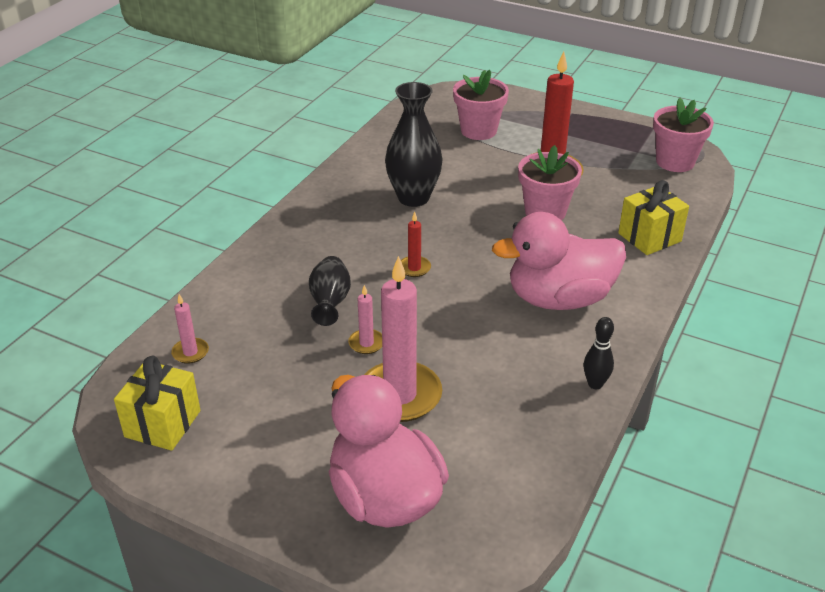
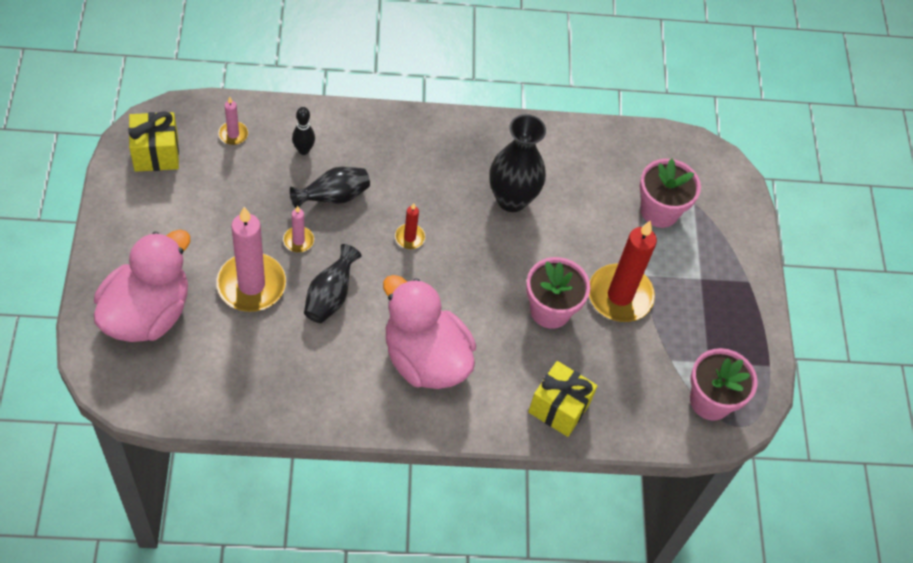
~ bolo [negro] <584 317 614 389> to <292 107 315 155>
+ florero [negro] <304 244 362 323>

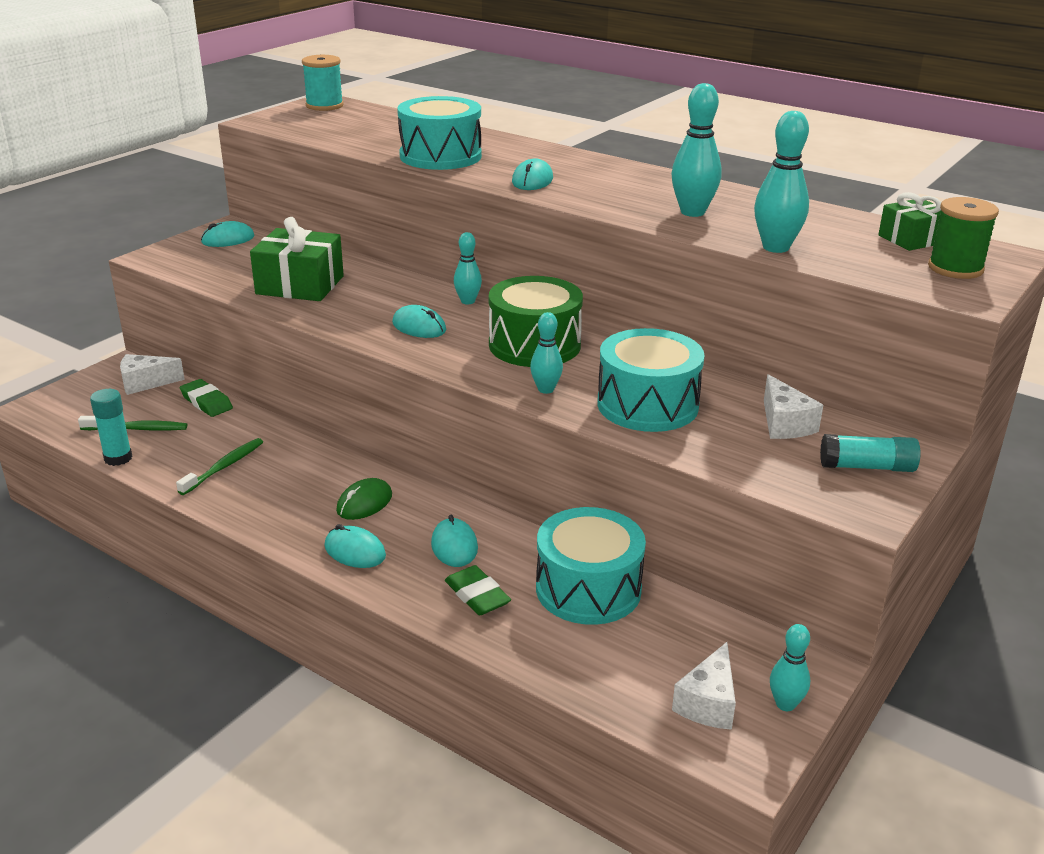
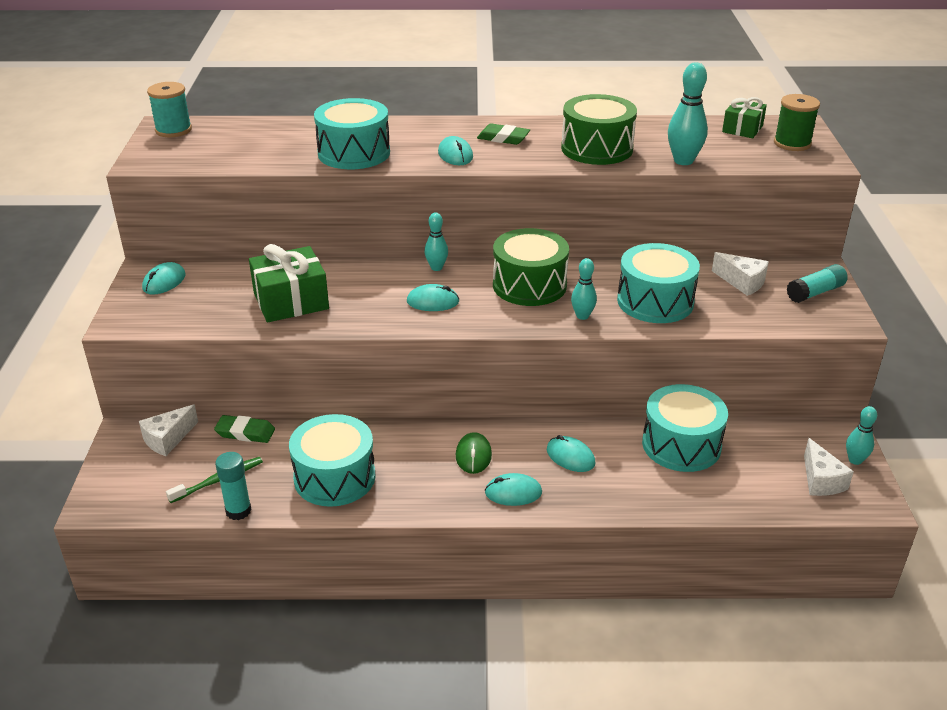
~ cepillo de dientes [verde] <176 438 263 495> to tambor [turquesa] <289 414 376 507>
~ goma de borrar [verde] <445 565 511 615> to <477 124 530 145>
~ bolo [turquesa] <671 83 722 217> to tambor [verde] <561 94 637 165>

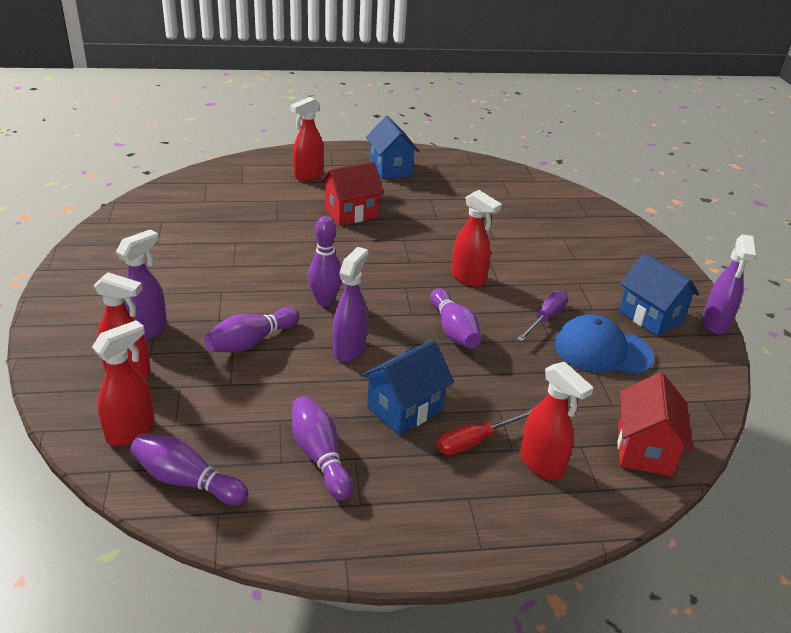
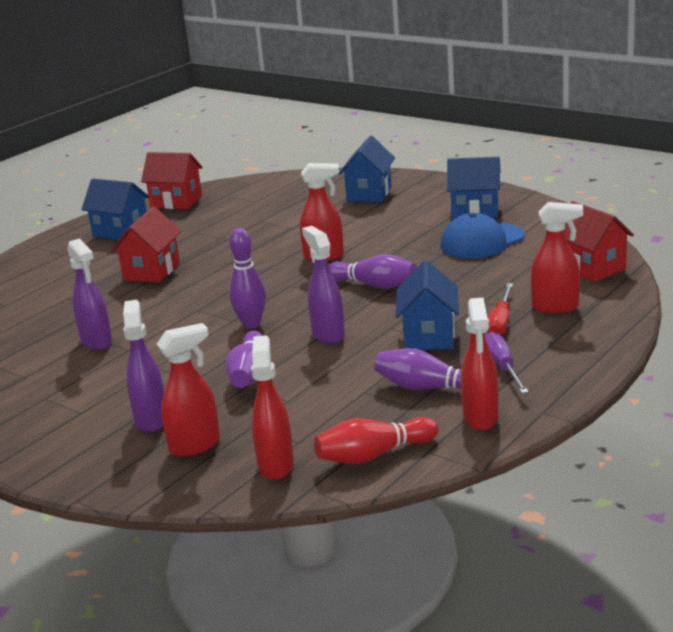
~ bolo [morado] <130 434 249 505> to bolo [rojo] <314 417 438 464>
~ pulverizador [rojo] <290 97 324 181> to <461 298 499 430>
~ destornillador [morado] <517 290 568 342> to <485 332 529 394>
~ pulverizador [morado] <702 234 756 334> to <67 238 112 350>
+ casa [rojo] <141 152 203 209>
+ casa [azul] <339 136 395 202>

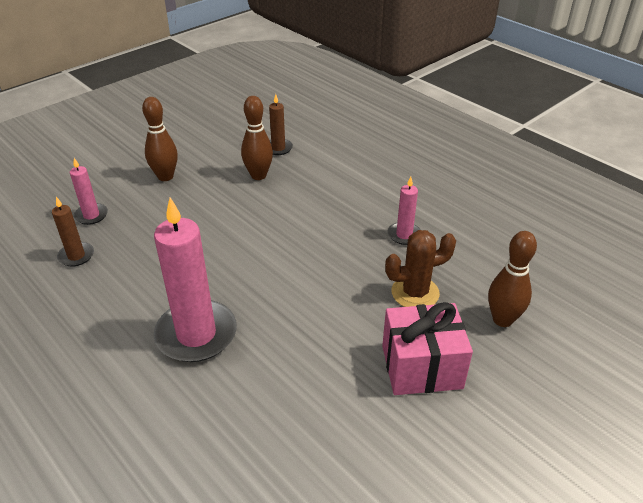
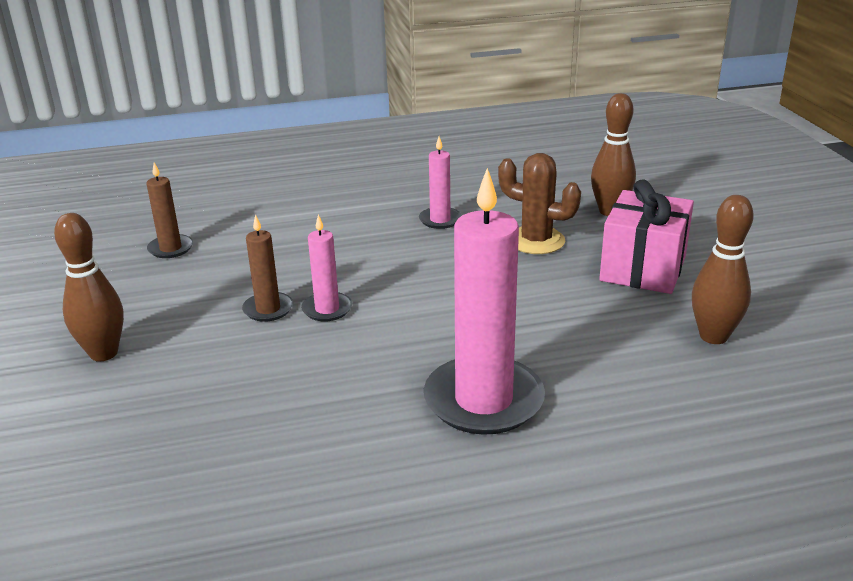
~ vela [marrón] <52 197 94 267> to <242 214 293 322>
~ vela [rosa] <70 158 108 225> to <301 214 352 321>
~ bolo [marrón] <241 96 273 180> to <692 195 754 344>
~ cactus [marrón] <385 230 456 307> = <498 153 581 254> 75 degrees counterclockwise

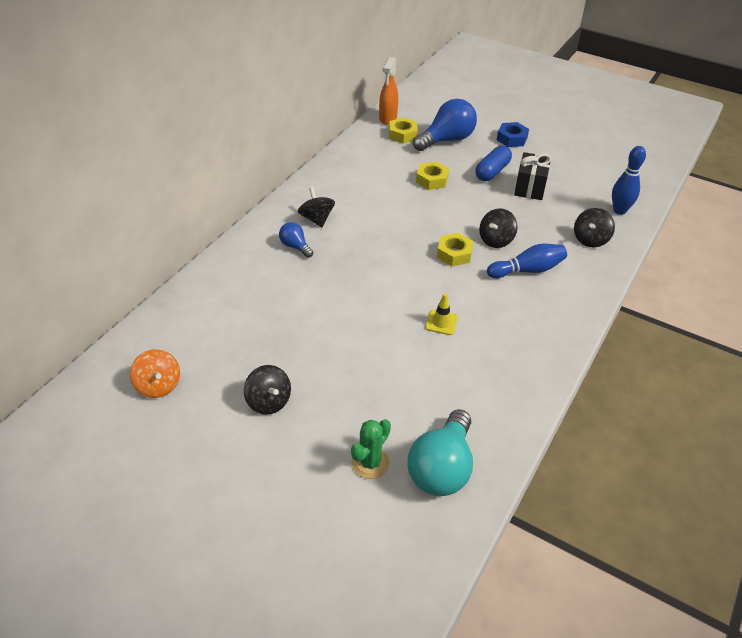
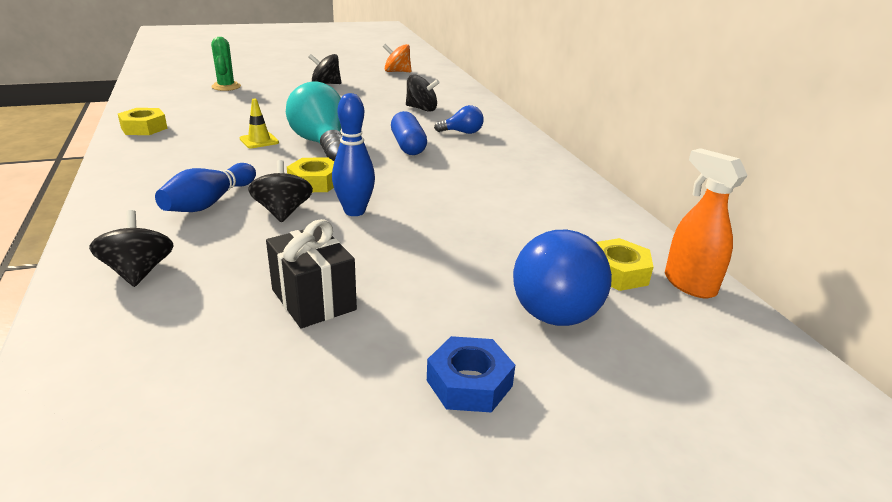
~ peonza [negro] <298 187 335 227> to <406 74 440 112>
~ bombilla [turquesa] <408 409 473 496> to <286 82 342 161>
~ tuerca [amarillo] <416 161 449 190> to <118 108 168 135>
~ cápsula [azul] <475 145 512 181> to <391 111 427 155>
~ bolo [azul] <612 146 646 215> to <332 93 375 216>

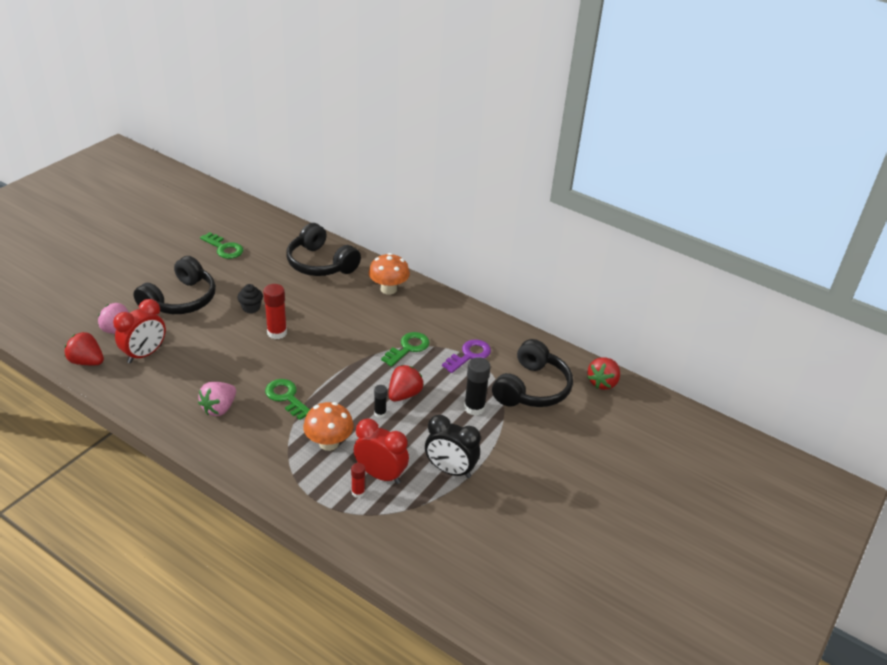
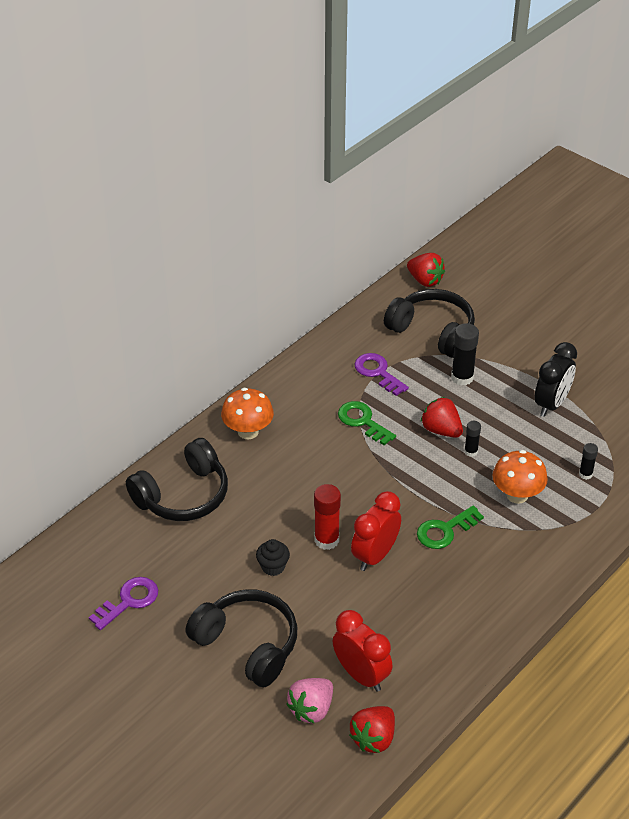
- fresa [rosa] <198 382 236 416>
~ llave [verde] <200 232 243 259> to llave [morado] <89 577 158 630>
~ barra de pegamento [rojo] <351 463 365 498> to barra de pegamento [negro] <579 443 598 480>
~ despertador [rojo] <354 419 409 484> to <351 491 401 571>

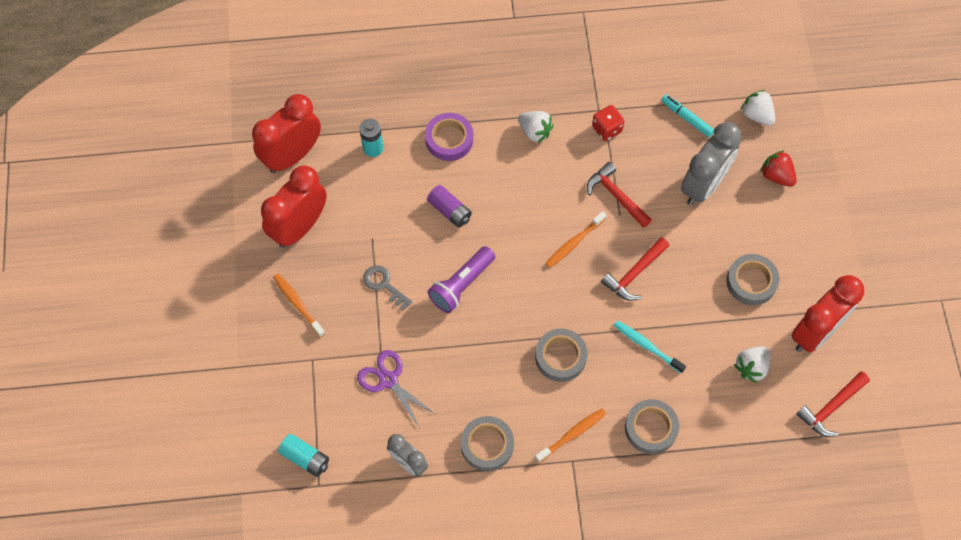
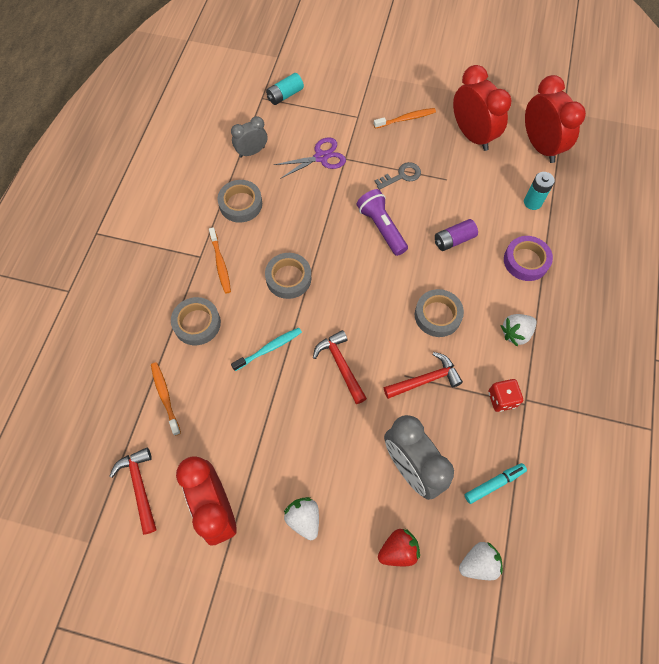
~ cepillo de dientes [naranja] <545 211 607 268> to <151 362 181 436>
~ cinta adhesiva [gris] <726 254 779 305> to <415 289 464 337>
~ fresa [blanco] <734 346 770 383> to <284 497 319 540>

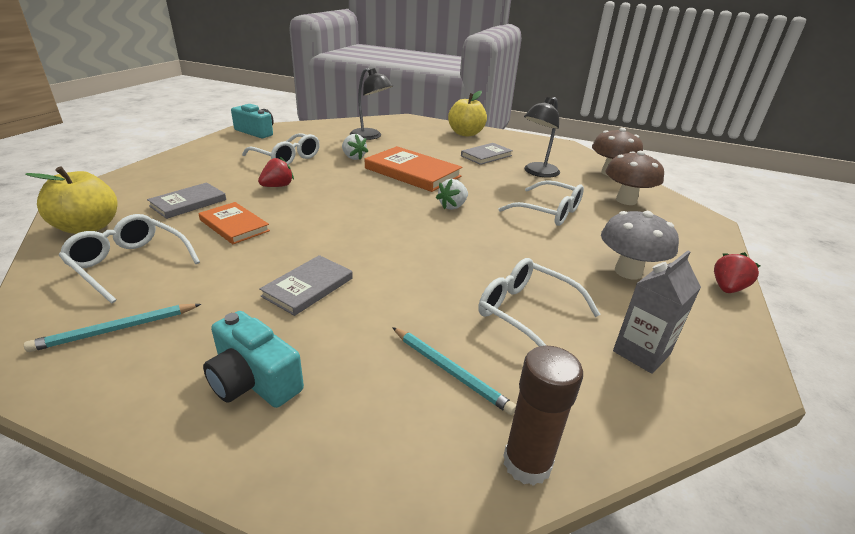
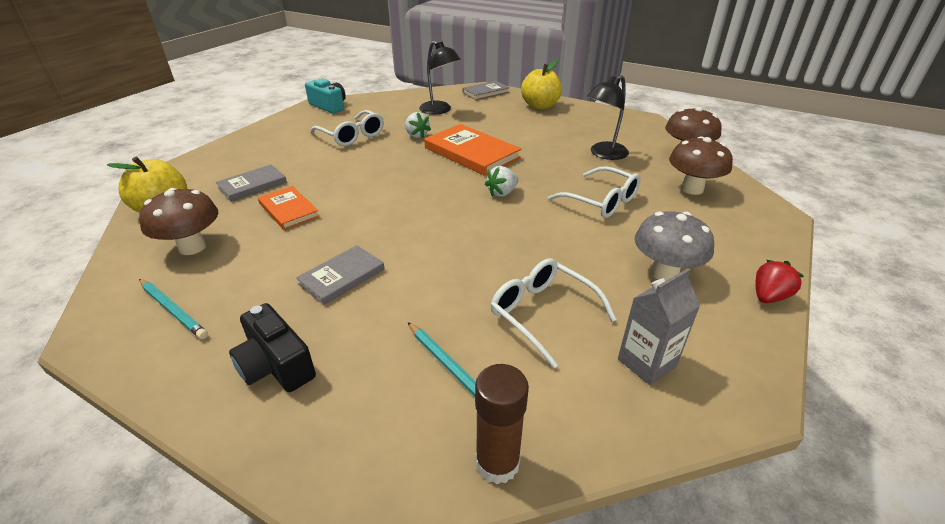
~ lápiz [turquesa] <24 304 201 352> = <139 279 208 339> 120 degrees counterclockwise
~ gafas [blanco] <59 214 200 303> to seta [marrón] <139 188 218 255>
~ cámara [turquesa] <203 311 304 408> to cámara [negro] <229 303 316 392>
- fresa [rojo] <258 157 294 187>
~ libro [gris] <461 143 513 165> to <463 81 510 100>

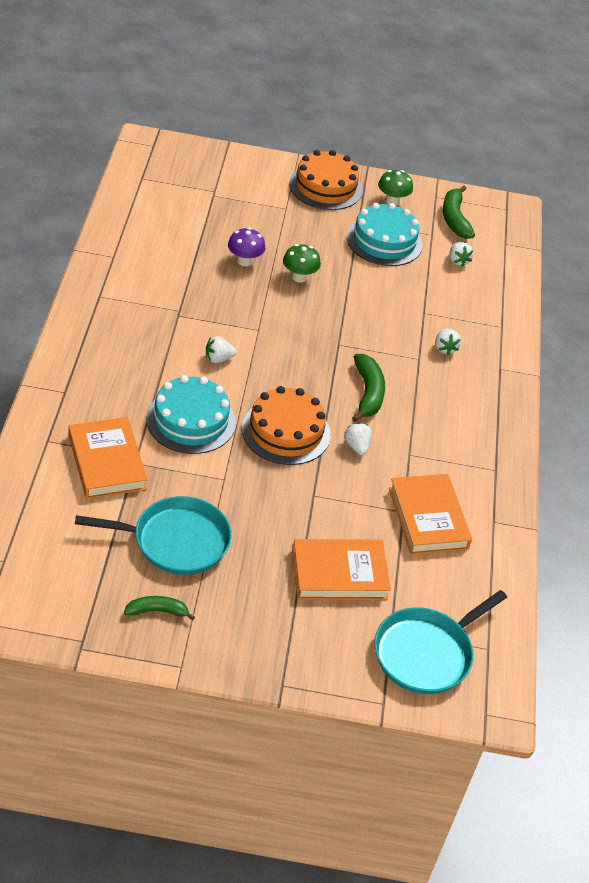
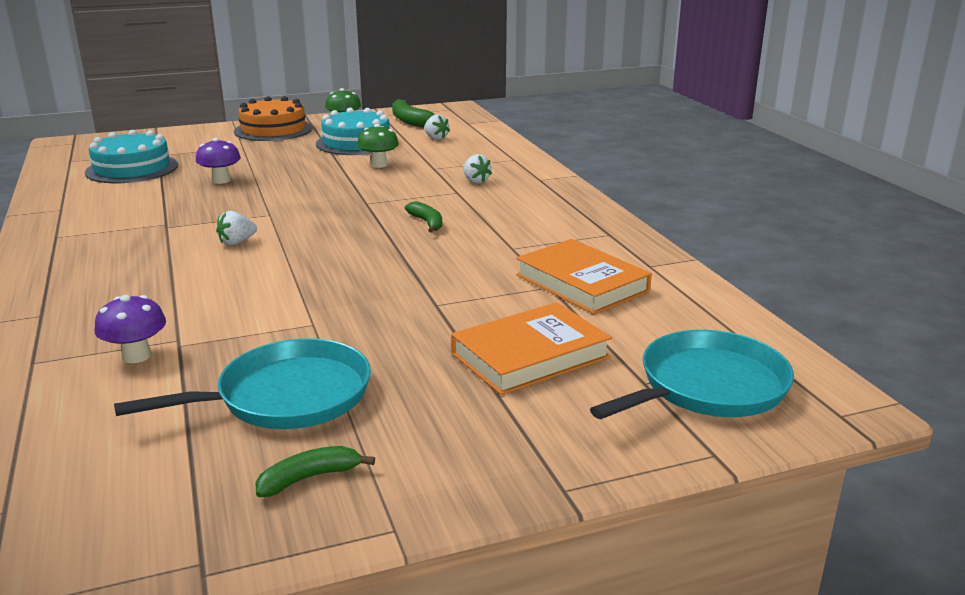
~ libro [naranja] <68 417 148 499> to seta [morado] <95 295 166 363>
~ tarta [turquesa] <146 375 236 454> to <85 130 178 183>
- tarta [naranja] <242 386 331 465>
~ seta [verde] <283 244 321 282> to <357 124 399 168>
- fresa [blanco] <344 423 372 455>
~ plátano [verde] <352 354 385 422> = <405 201 442 232> x0.63
~ sartén [turquesa] <374 590 507 694> = <590 330 794 419> 150 degrees counterclockwise

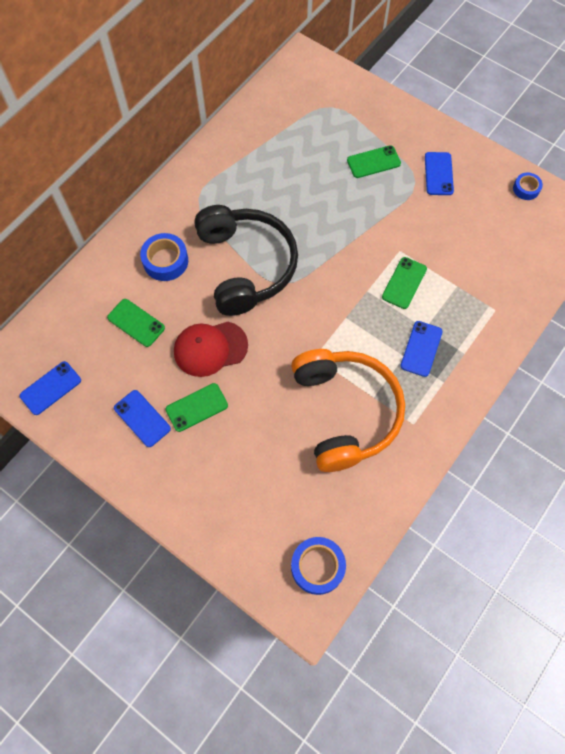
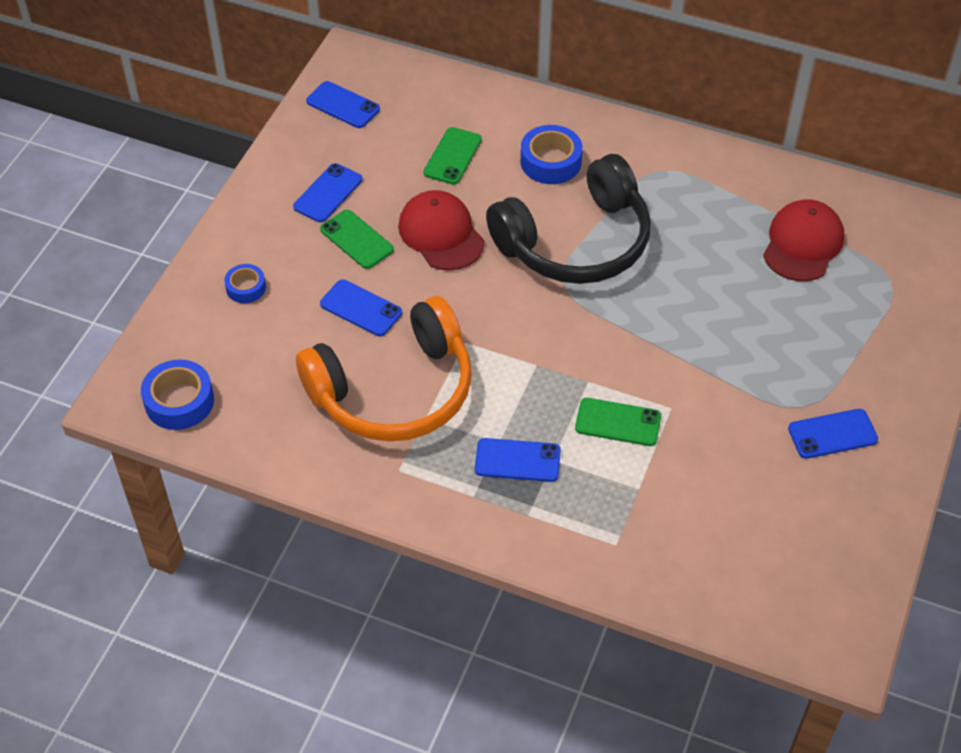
- móvil [verde] <347 145 401 178>
~ cinta adhesiva [azul] <513 173 543 200> to <224 264 266 303>
+ móvil [azul] <320 279 402 336>
+ gorra [rojo] <763 199 844 281>

